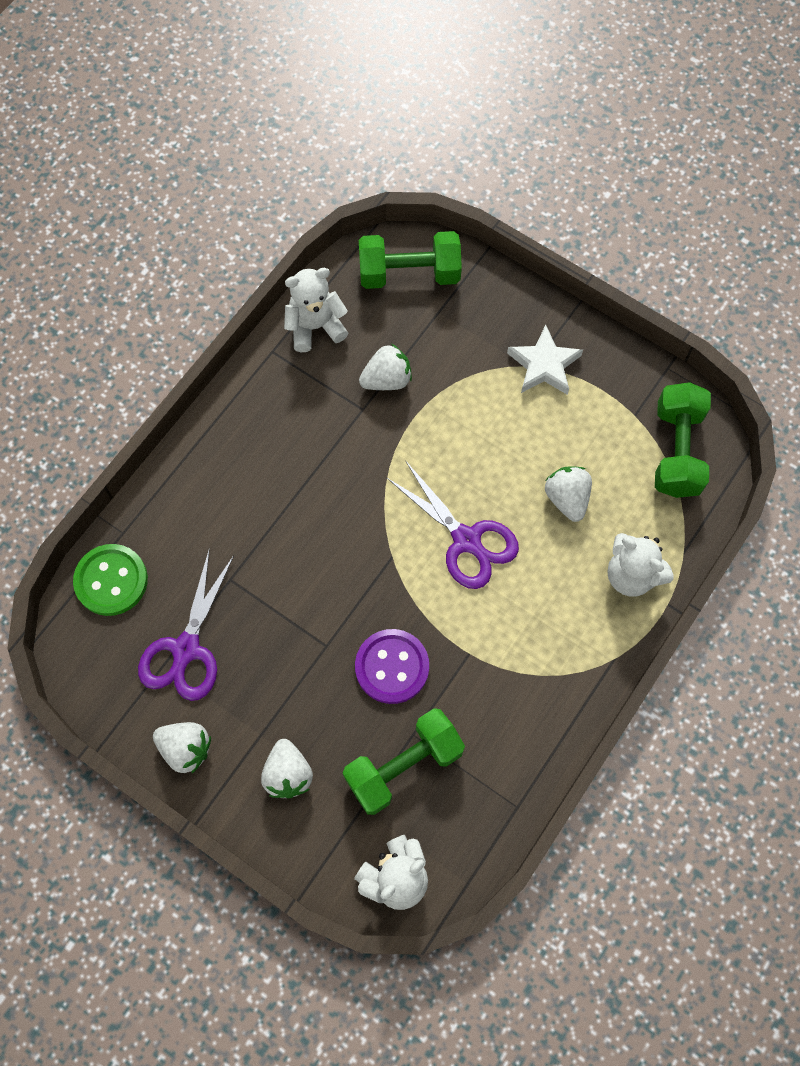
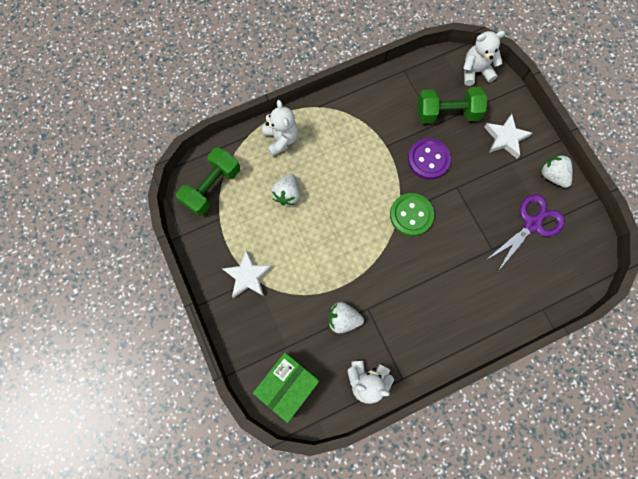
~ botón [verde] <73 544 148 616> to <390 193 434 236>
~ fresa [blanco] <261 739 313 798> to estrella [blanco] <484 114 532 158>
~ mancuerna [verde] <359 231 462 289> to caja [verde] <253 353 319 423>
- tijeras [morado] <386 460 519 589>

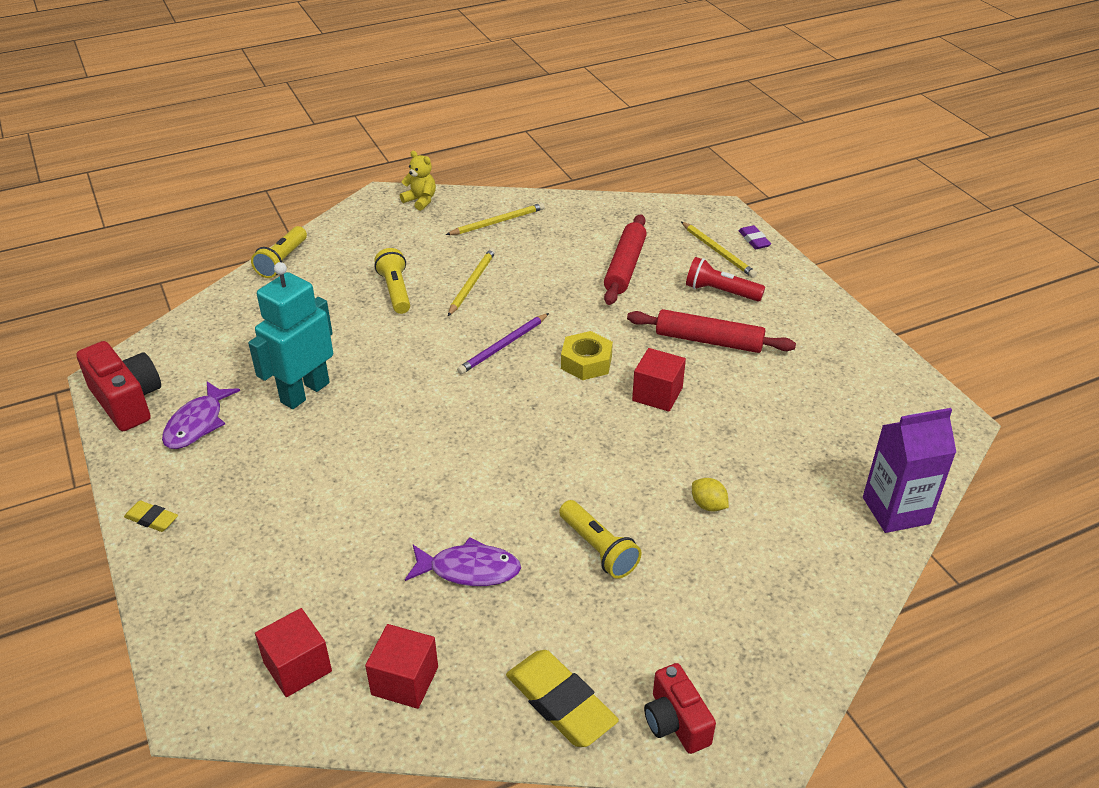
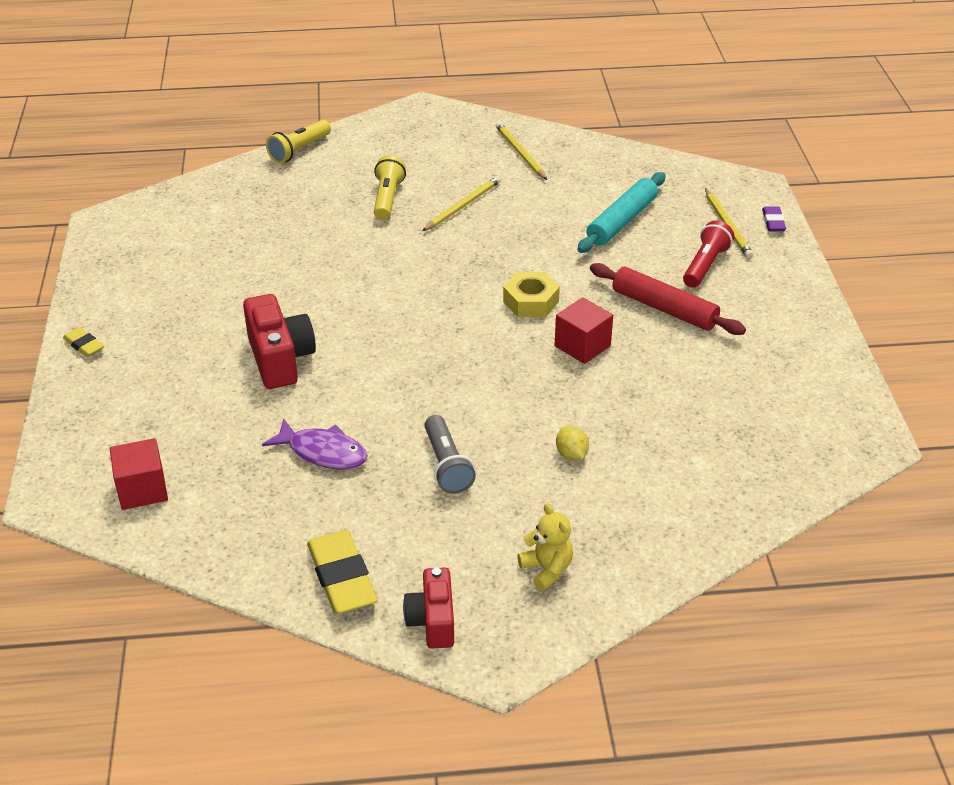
~ cámara [rojo] <76 341 161 431> to <243 294 316 389>
- pez [morado] <162 381 240 449>
- robot [turquesa] <248 262 333 409>
- cubo [rojo] <365 624 438 709>
~ osito [amarillo] <400 151 436 211> to <517 503 573 591>
~ lápiz [amarillo] <446 203 545 235> = <496 122 547 180> 105 degrees counterclockwise
- lápiz [morado] <457 313 549 374>
~ lámpara de mano [amarillo] <559 500 641 579> to lámpara de mano [gris] <425 415 476 494>
~ rodillo [rojo] <604 214 647 305> to rodillo [turquesa] <577 172 665 253>
~ lámpara de mano [rojo] <686 257 765 301> = <683 221 734 288> 75 degrees clockwise
- cartón de leche [morado] <863 408 956 533>

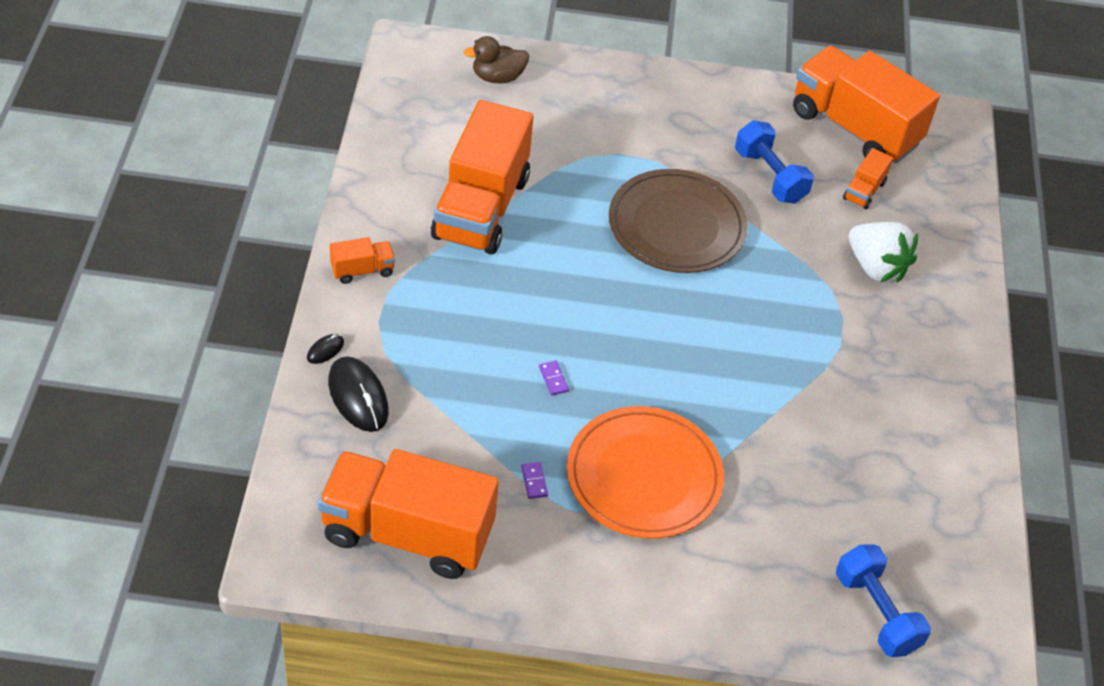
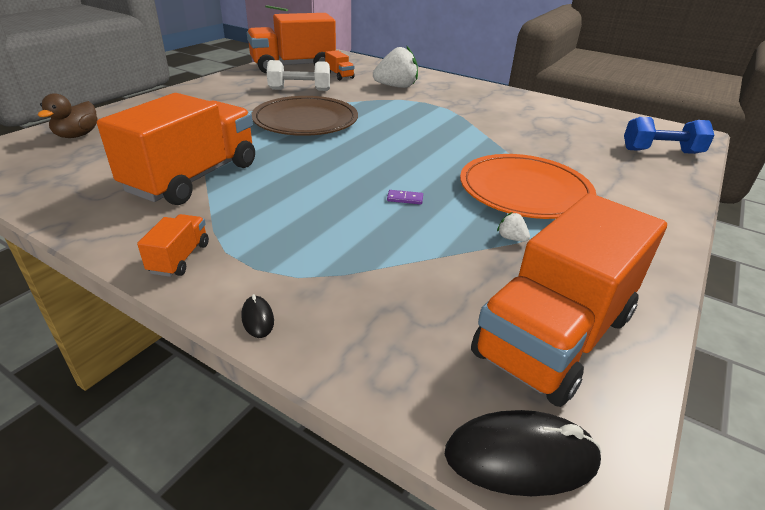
~ ratón [negro] <328 356 389 432> to <445 410 601 496>
~ camión [naranja] <431 100 533 255> = <97 93 255 205> 105 degrees counterclockwise
~ ficha de dominó [morado] <521 462 548 499> to fresa [blanco] <497 212 530 242>
~ mancuerna [azul] <735 120 814 204> to mancuerna [blanco] <267 60 330 91>

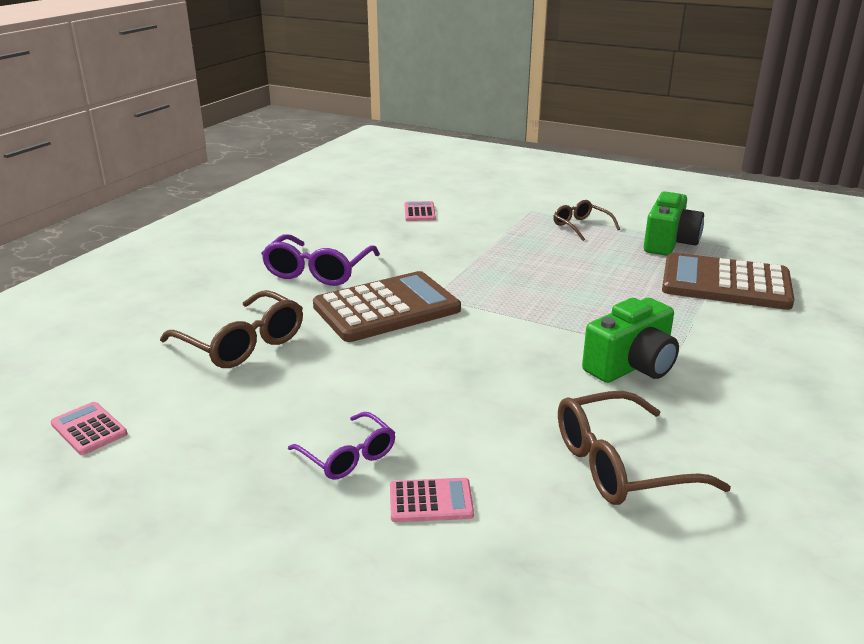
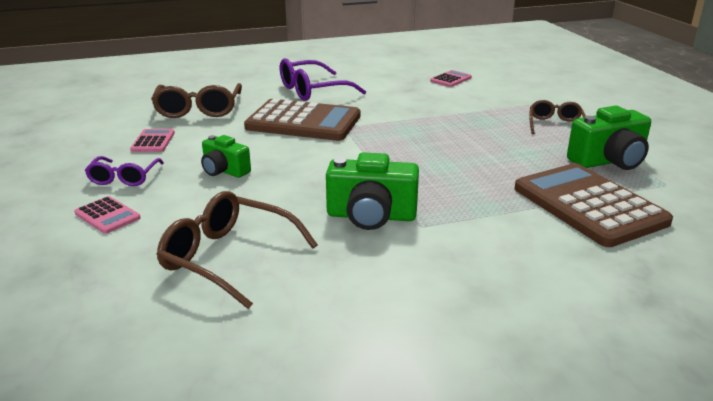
~ calculadora [rosa] <50 402 127 455> to <130 129 175 152>
+ cámara [verde] <201 135 251 178>

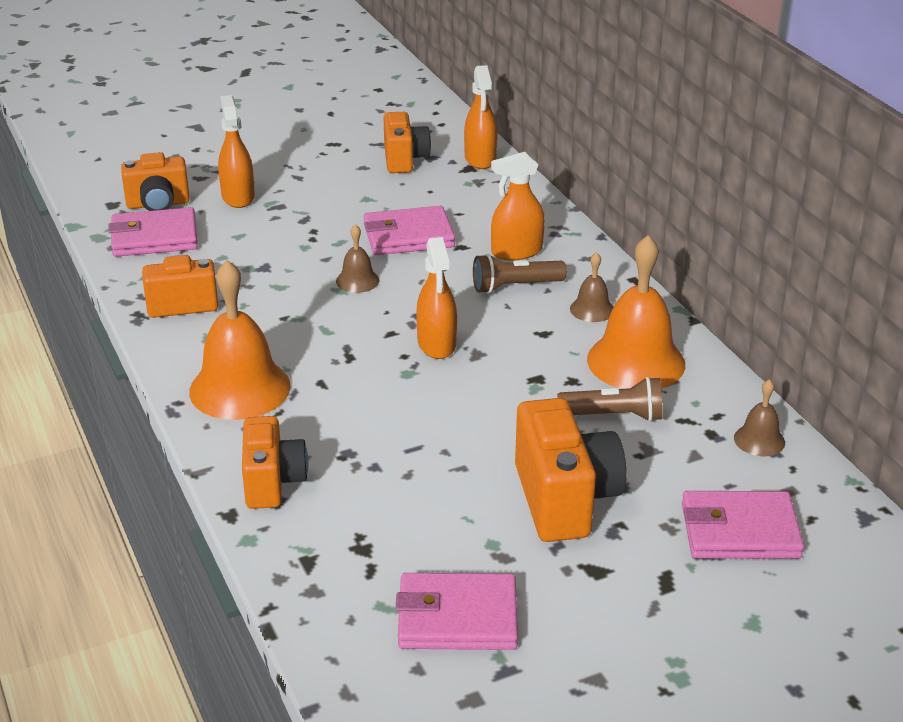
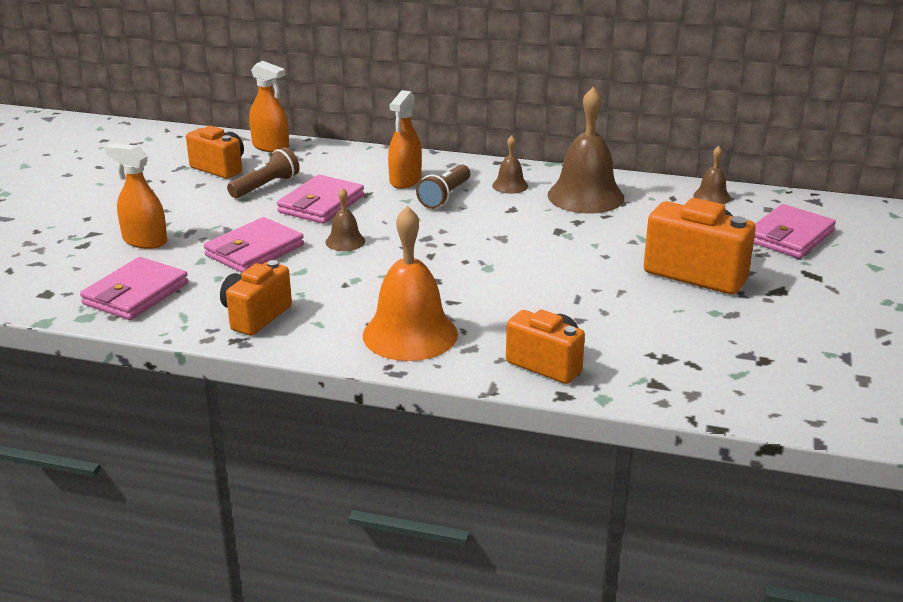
- cámara [naranja] <121 152 190 211>
~ cartera [rosa] <396 573 518 650> to <204 217 304 273>
- pulverizador [naranja] <416 237 457 359>
~ lámpara de mano [marrón] <557 377 663 422> to <227 147 300 198>
~ campana [naranja] <587 235 685 389> to campana [marrón] <548 87 624 214>

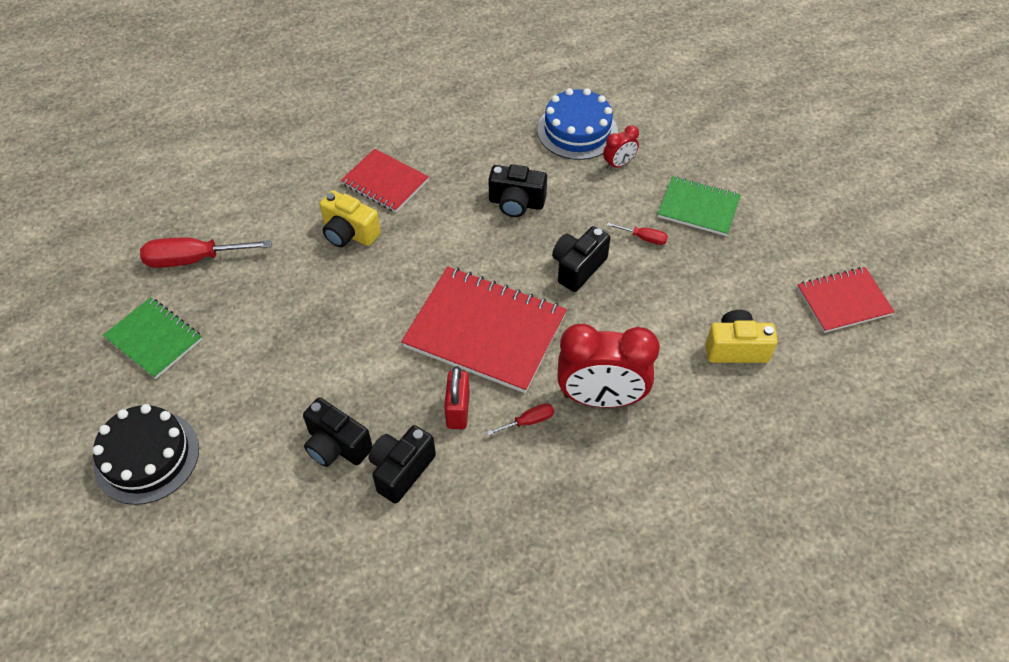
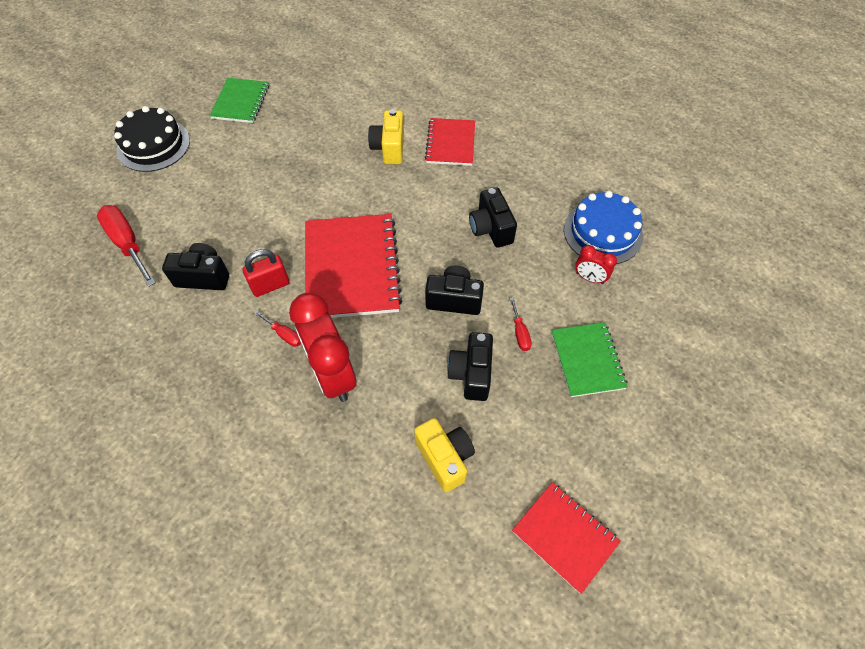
~ destornillador [rojo] <140 238 271 268> to <97 205 156 287>
~ cámara [negro] <303 398 372 467> to <447 332 493 401>

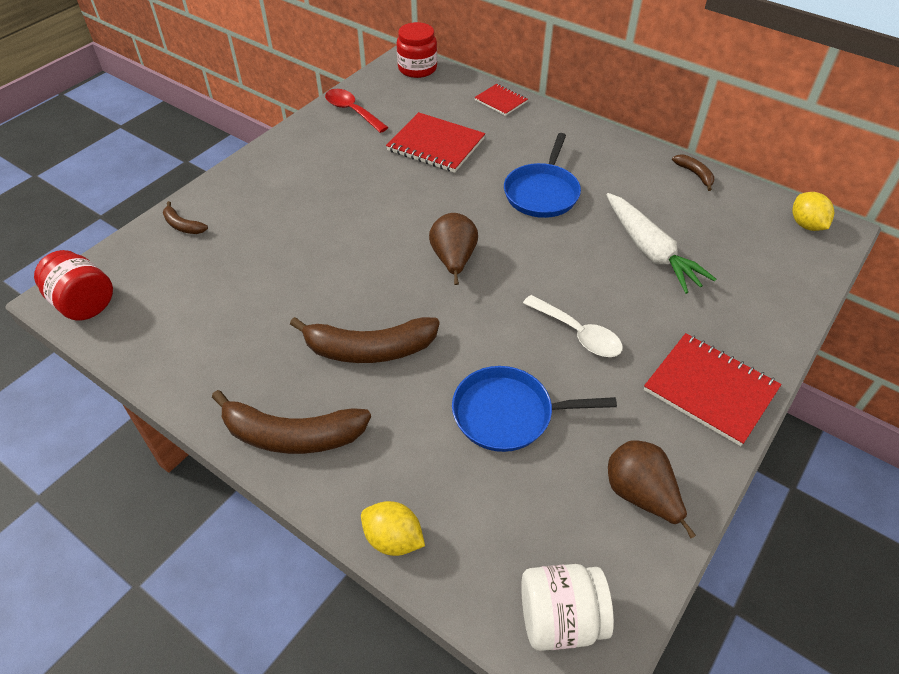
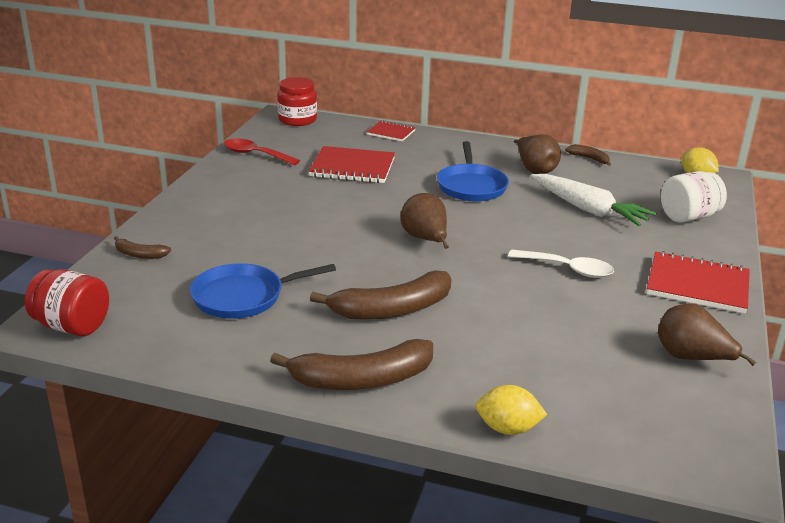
~ sartén [azul] <452 366 617 452> to <190 263 336 319>
~ tarro [blanco] <521 564 614 651> to <661 171 727 223>
+ pera [marrón] <514 135 561 174>

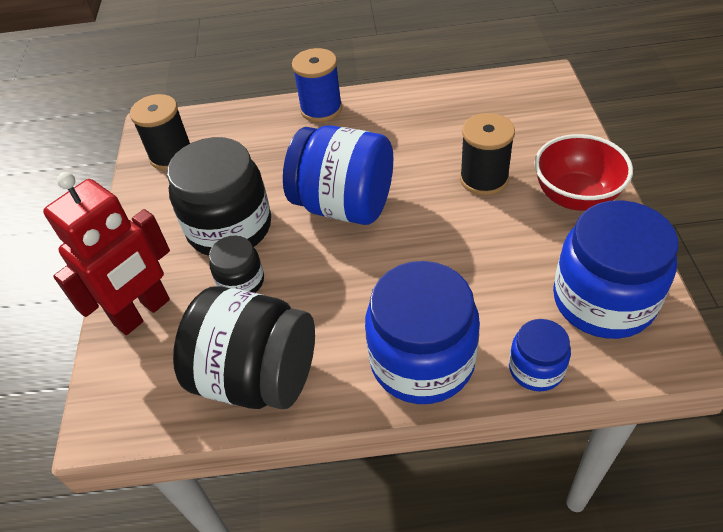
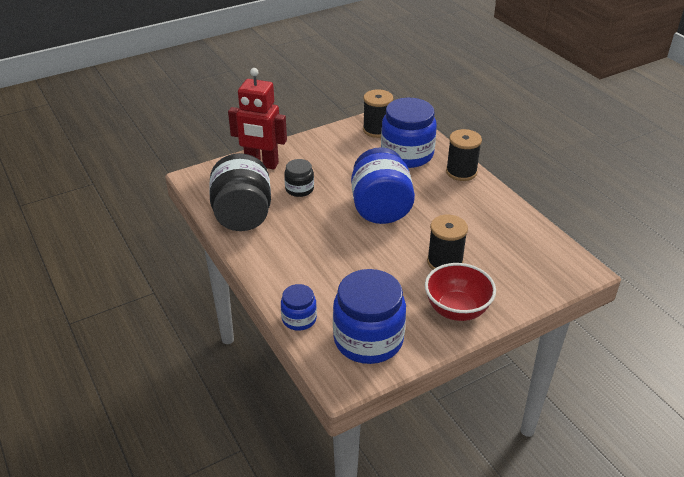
- tarro [negro] <167 137 271 256>
~ carrete [azul] <292 48 342 122> to carrete [negro] <446 129 482 181>
~ tarro [azul] <365 261 480 404> to <381 98 437 168>

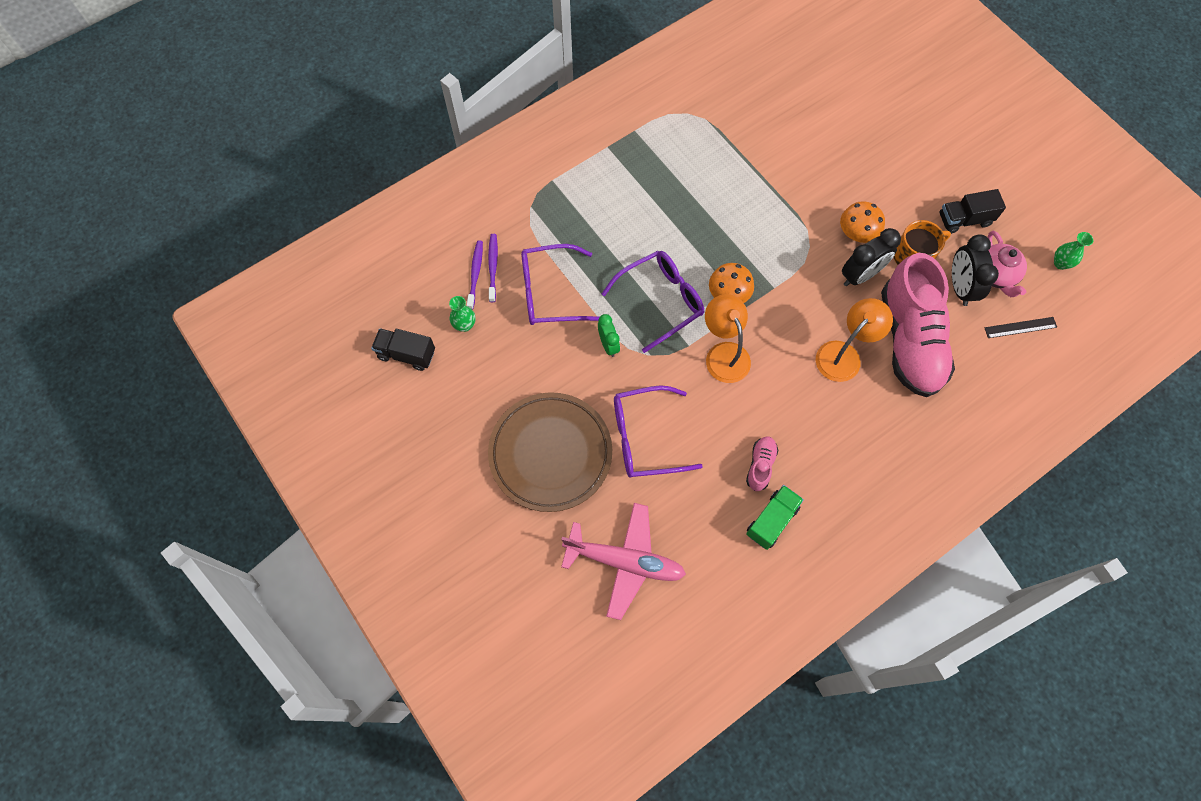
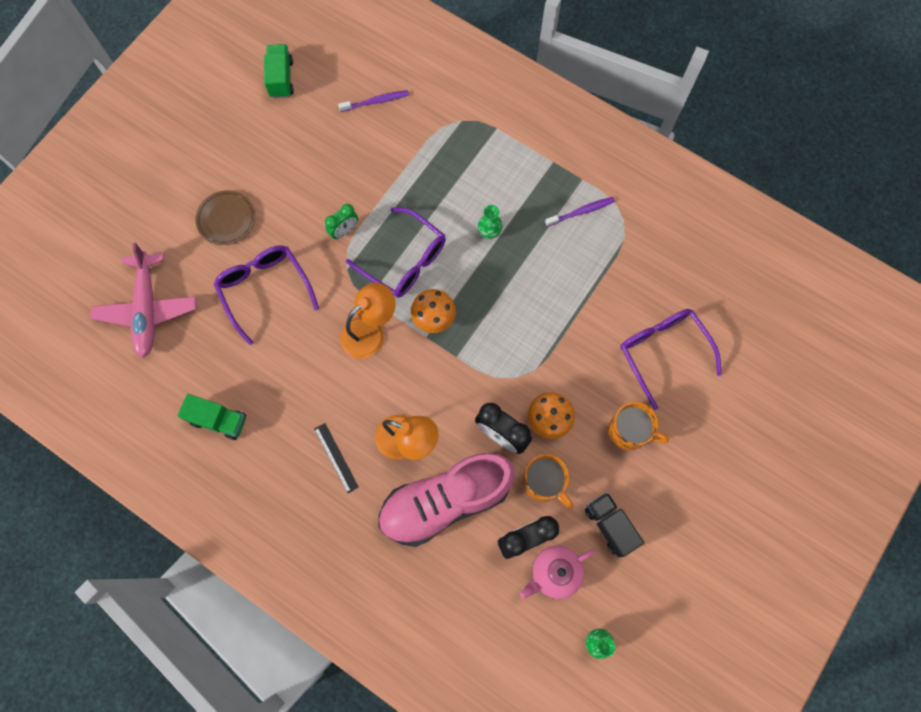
~ camión [negro] <371 328 435 371> to camión [verde] <264 44 294 98>
~ florero [verde] <449 296 475 332> to <478 205 503 239>
~ cepillo de dientes [morado] <488 234 498 302> to <545 197 615 227>
~ plato [marrón] <488 392 612 512> = <196 190 255 245> x0.54
~ gafas [morado] <521 244 600 325> to <620 309 722 410>
- zapato [rosa] <746 437 779 491>
~ regla [negro] <985 317 1057 338> to <314 423 359 493>
+ taza [naranja] <608 402 669 450>

